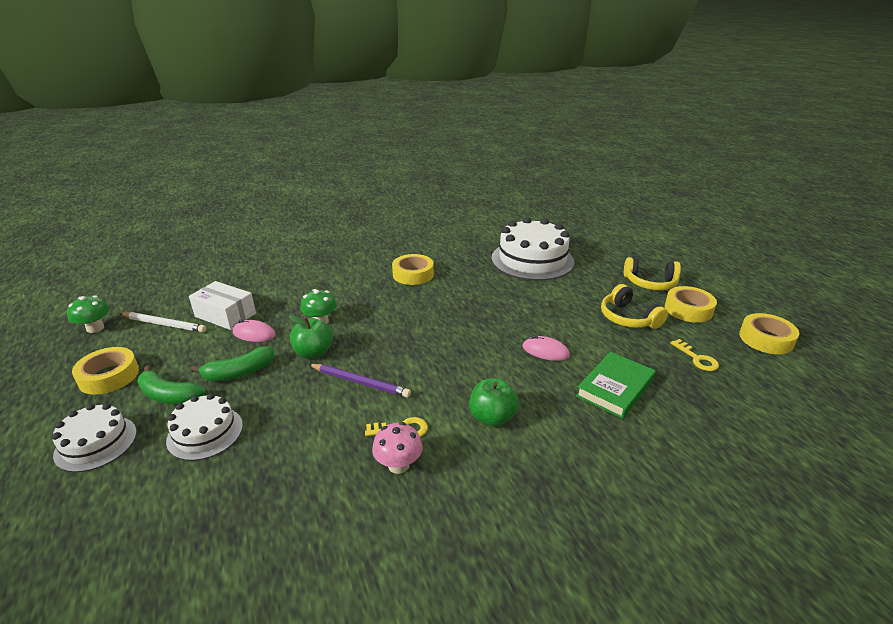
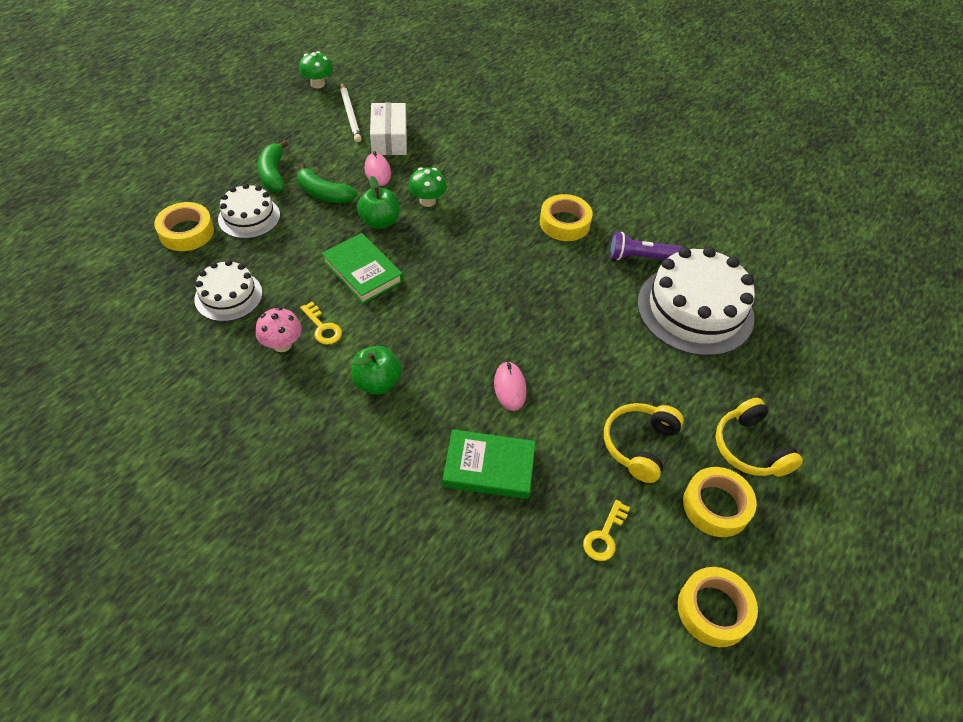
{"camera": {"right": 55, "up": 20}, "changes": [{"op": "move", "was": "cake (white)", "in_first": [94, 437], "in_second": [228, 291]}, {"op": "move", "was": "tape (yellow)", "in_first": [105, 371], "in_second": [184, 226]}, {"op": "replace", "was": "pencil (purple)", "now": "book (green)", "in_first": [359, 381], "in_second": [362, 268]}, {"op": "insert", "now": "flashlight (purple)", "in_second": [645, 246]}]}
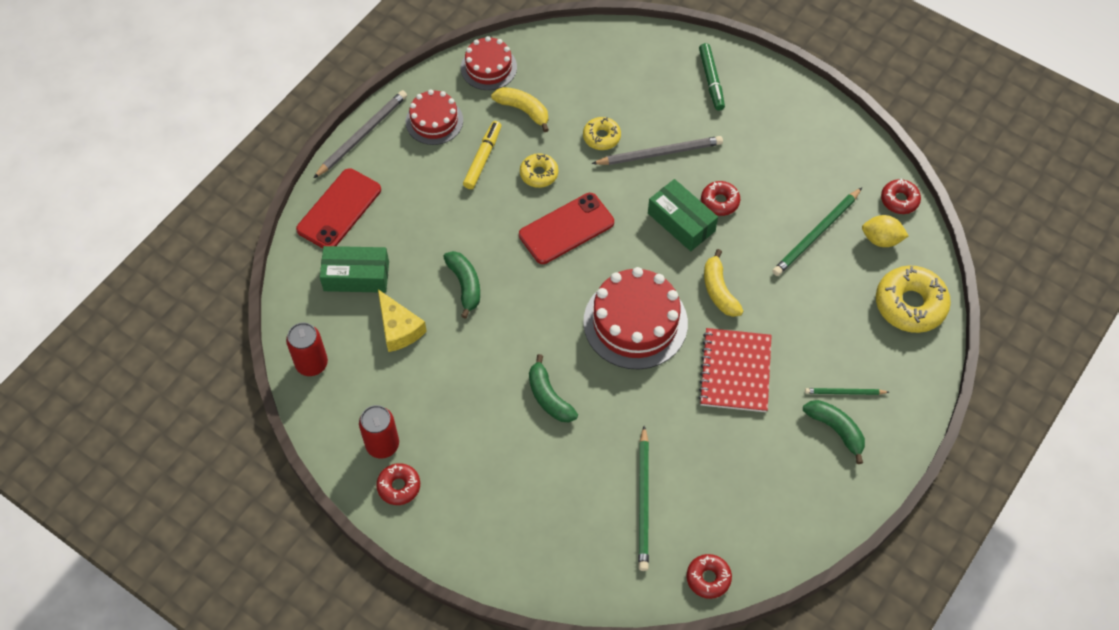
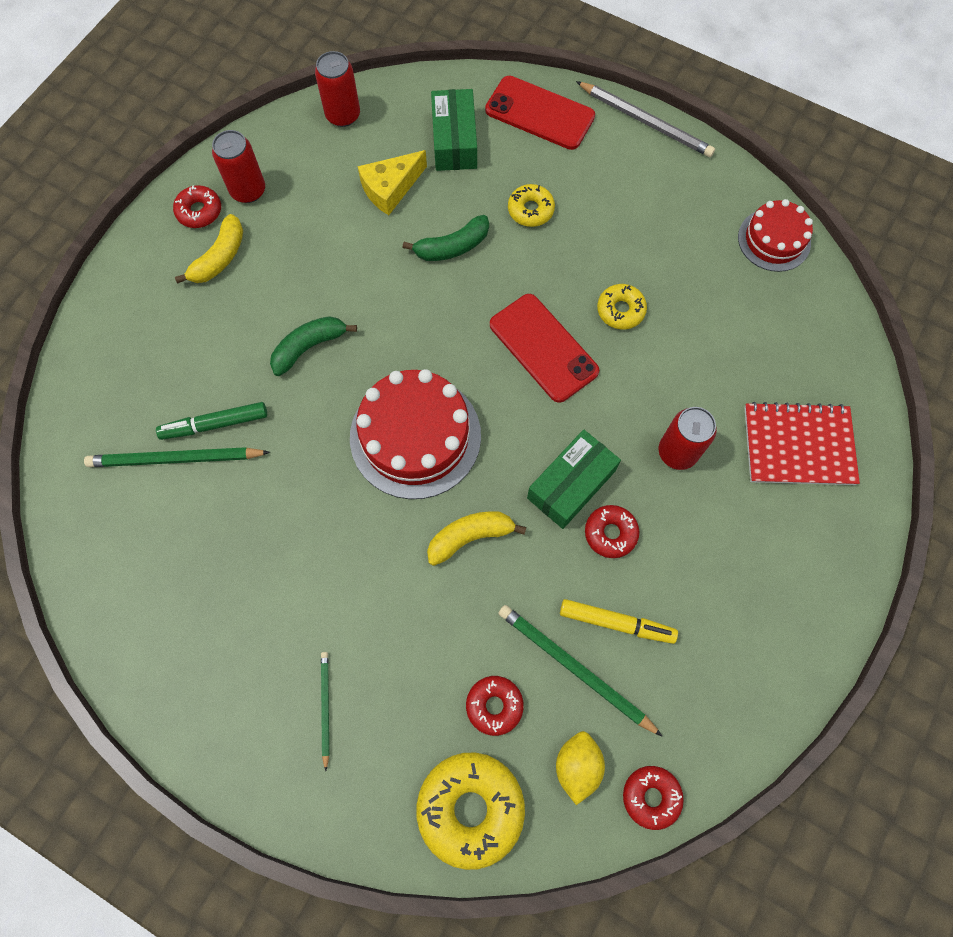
{"camera": {"right": 85, "up": 10}, "changes": [{"op": "delete", "was": "cake (red)", "in_first": [434, 117]}, {"op": "move", "was": "marker (yellow)", "in_first": [482, 155], "in_second": [619, 621]}, {"op": "move", "was": "banana (yellow)", "in_first": [520, 109], "in_second": [209, 248]}, {"op": "move", "was": "donut (yellow)", "in_first": [602, 133], "in_second": [531, 205]}, {"op": "replace", "was": "pencil (grey)", "now": "can (red)", "in_first": [657, 150], "in_second": [688, 438]}, {"op": "move", "was": "donut (red)", "in_first": [709, 576], "in_second": [495, 706]}, {"op": "move", "was": "notebook (red)", "in_first": [735, 370], "in_second": [802, 443]}, {"op": "move", "was": "marker (green)", "in_first": [712, 77], "in_second": [211, 421]}, {"op": "delete", "was": "banana (green)", "in_first": [834, 432]}]}
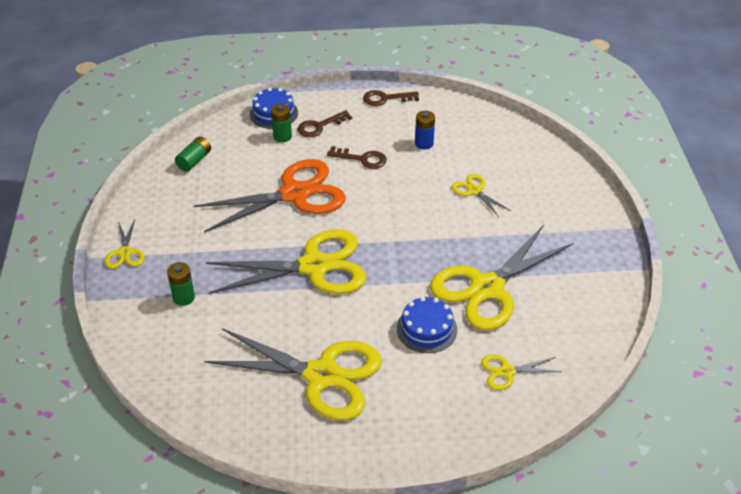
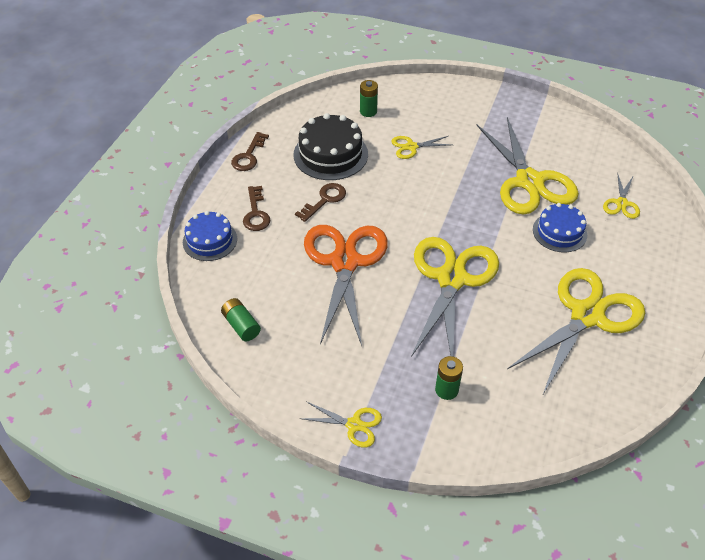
{"camera": {"right": -65, "up": 5}, "changes": [{"op": "move", "was": "battery (green)", "in_first": [281, 123], "in_second": [369, 98]}, {"op": "replace", "was": "battery (blue)", "now": "cake (black)", "in_first": [425, 130], "in_second": [330, 146]}]}
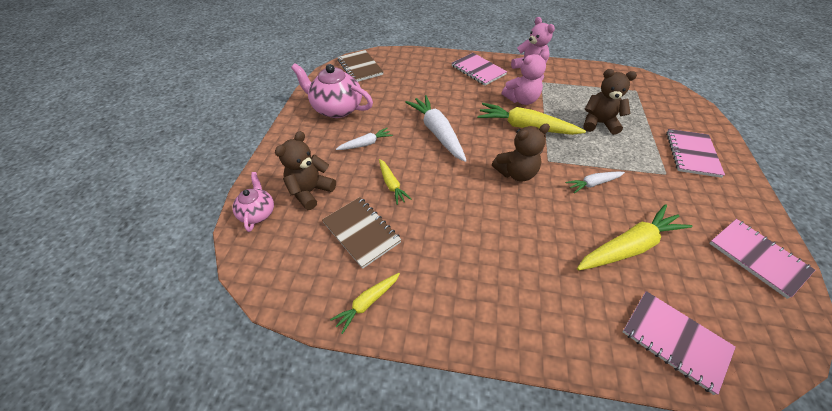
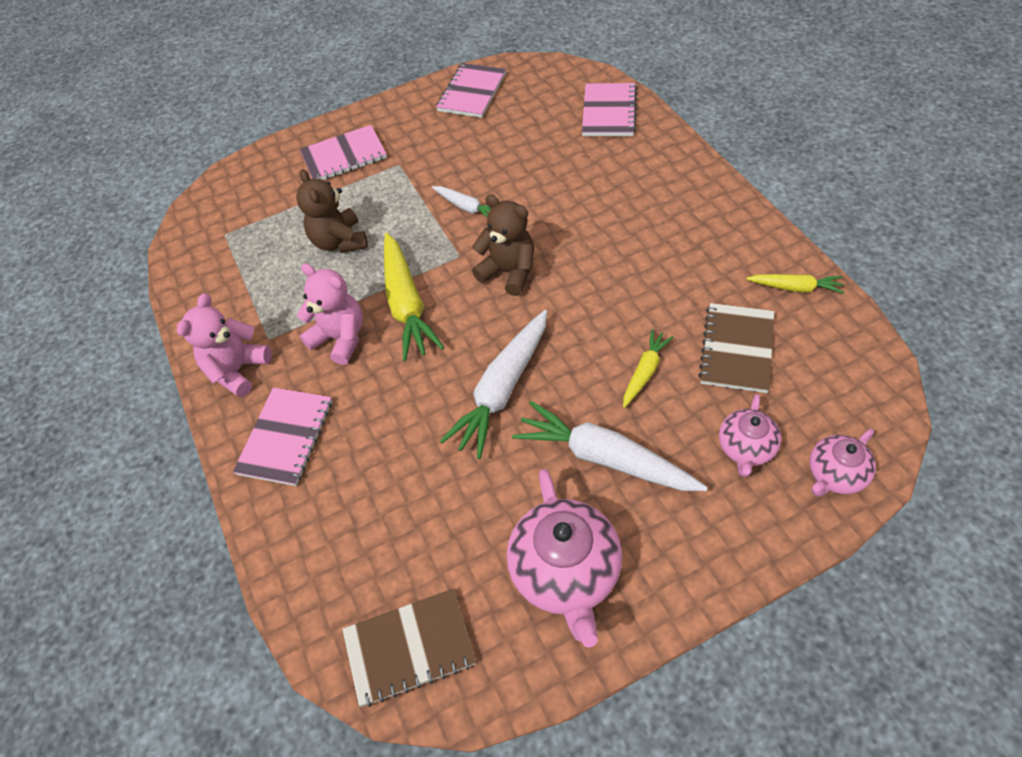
{"camera": {"right": -120, "up": 5}, "changes": [{"op": "replace", "was": "teddy bear (brown)", "now": "teapot (pink)", "in_first": [305, 170], "in_second": [750, 435]}, {"op": "resize", "was": "carrot (white)", "in_first": [364, 139], "in_second": [610, 446], "ratio": 1.86}, {"op": "rotate", "was": "notebook (brown)", "in_first": [360, 66], "in_second": [409, 648], "clockwise": 45}, {"op": "delete", "was": "carrot (yellow)", "in_first": [634, 237]}]}
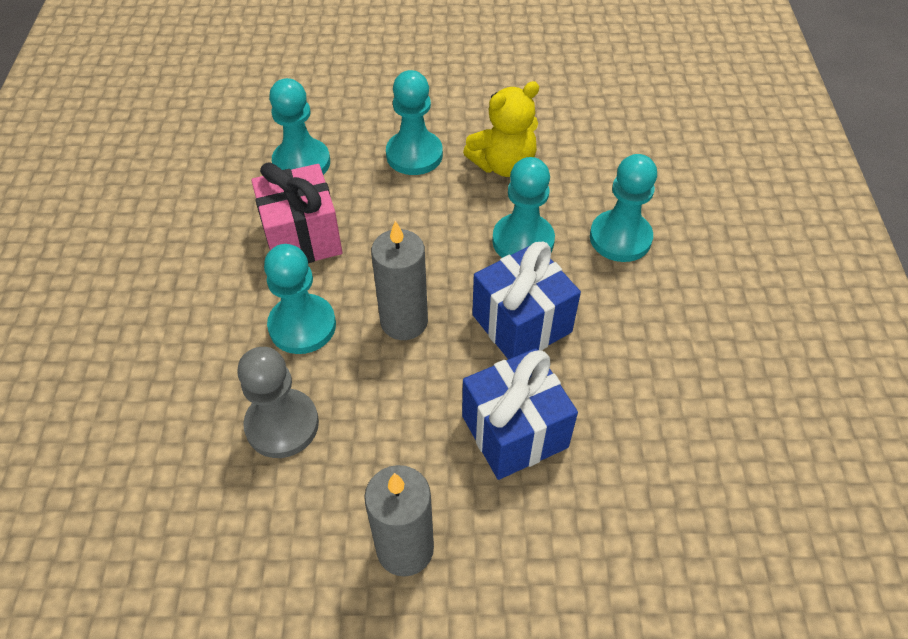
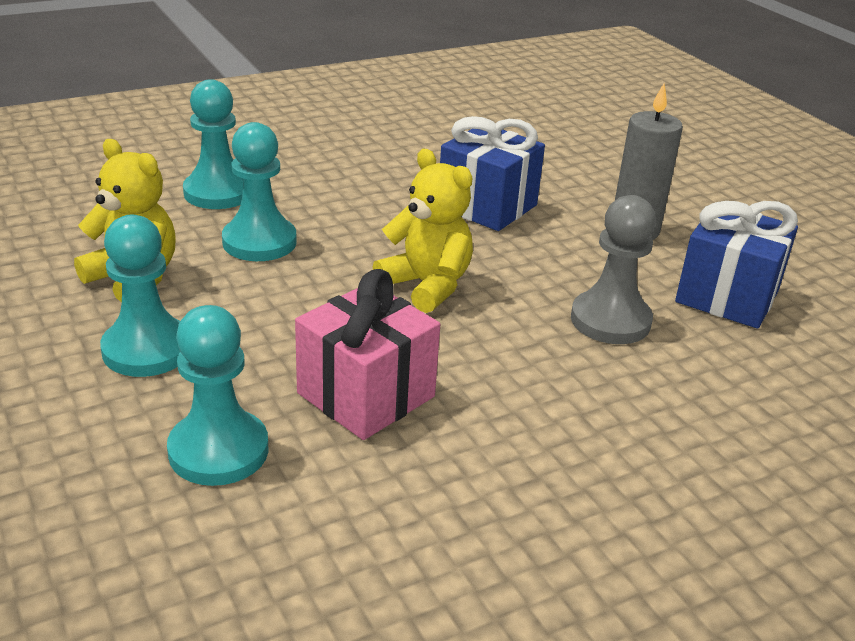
{"camera": {"right": -120, "up": -20}, "changes": [{"op": "delete", "was": "pawn (turquoise)", "in_first": [300, 299]}, {"op": "replace", "was": "candle (grey)", "now": "teddy bear (yellow)", "in_first": [399, 280], "in_second": [423, 231]}, {"op": "move", "was": "gift (blue)", "in_first": [526, 300], "in_second": [736, 265]}]}
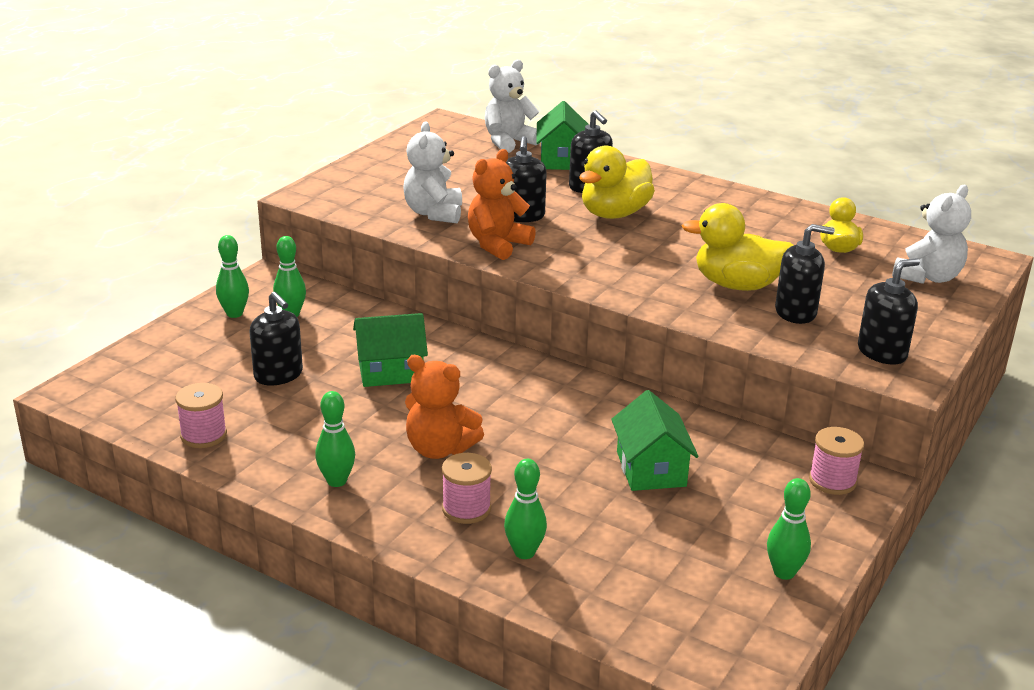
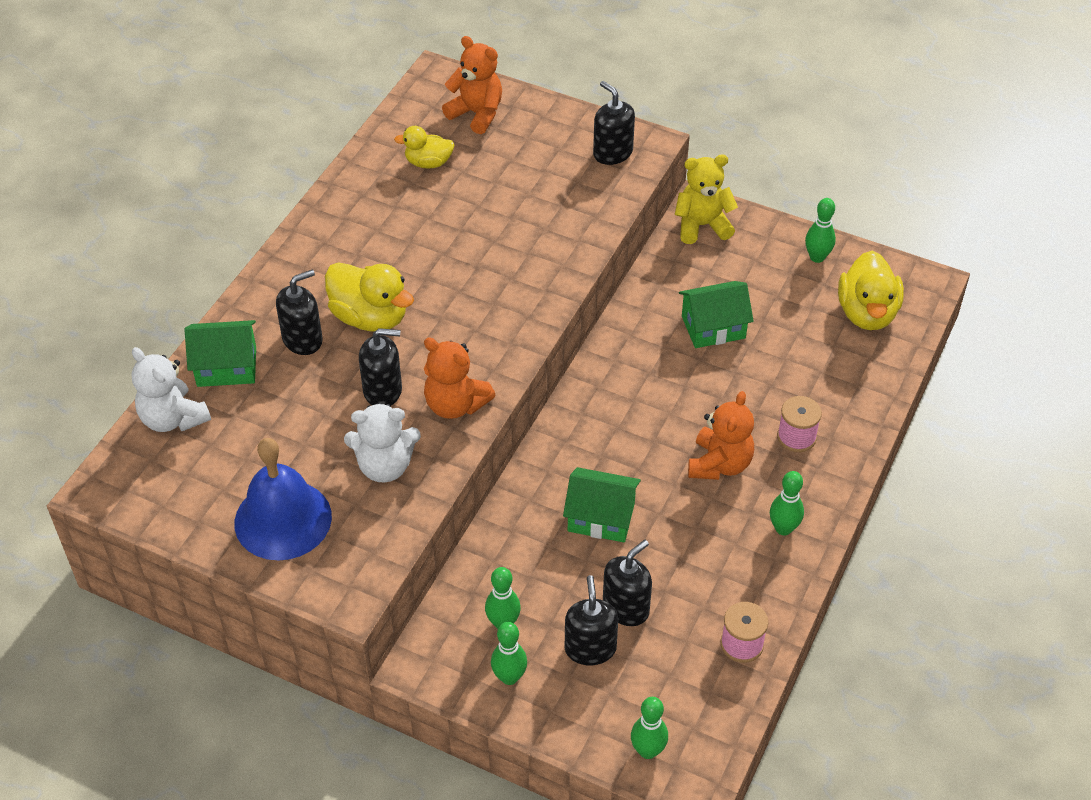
{"camera": {"right": -95, "up": 20}, "changes": [{"op": "rotate", "was": "house (green)", "in_first": [390, 350], "in_second": [602, 504], "clockwise": -60}, {"op": "move", "was": "bowling pin (green)", "in_first": [525, 509], "in_second": [649, 728]}, {"op": "move", "was": "duck (yellow)", "in_first": [737, 247], "in_second": [871, 290]}, {"op": "move", "was": "soap dispenser (black)", "in_first": [805, 274], "in_second": [591, 620]}, {"op": "replace", "was": "spool (pink)", "now": "teddy bear (yellow)", "in_first": [836, 461], "in_second": [706, 199]}, {"op": "recolor", "was": "teddy bear (white)", "now": "teddy bear (orange)", "in_first": [931, 234], "in_second": [472, 85]}, {"op": "insert", "now": "bell (blue)", "in_second": [283, 499]}]}
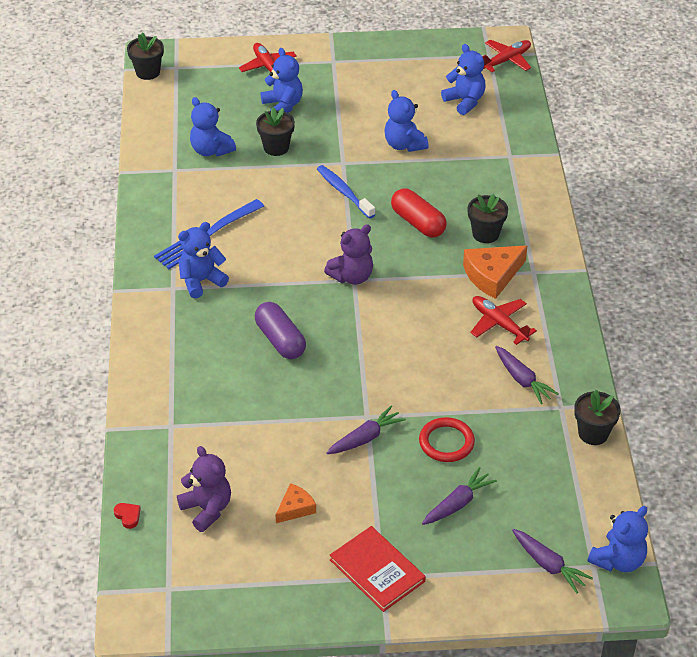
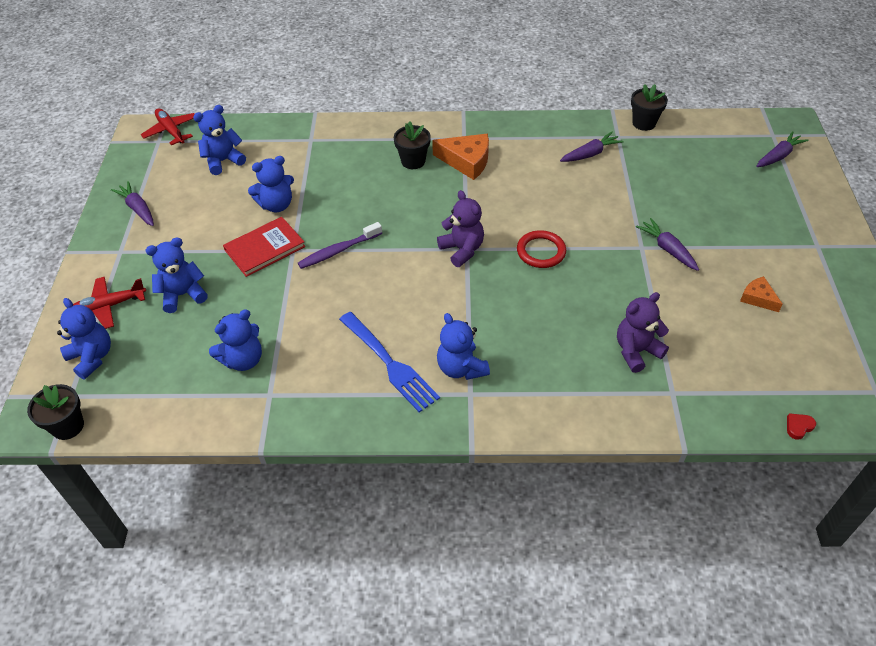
{"camera": {"right": -85, "up": 5}, "changes": [{"op": "move", "was": "teddy bear (purple)", "in_first": [204, 489], "in_second": [643, 332]}, {"op": "delete", "was": "capsule (purple)", "in_first": [280, 330]}, {"op": "delete", "was": "flower pot (black)", "in_first": [275, 131]}, {"op": "recolor", "was": "toothbrush (blue)", "now": "toothbrush (purple)", "in_first": [346, 192], "in_second": [340, 245]}, {"op": "move", "was": "book (red)", "in_first": [378, 569], "in_second": [264, 247]}, {"op": "delete", "was": "capsule (red)", "in_first": [419, 212]}, {"op": "move", "was": "ring (red)", "in_first": [447, 439], "in_second": [541, 249]}, {"op": "move", "was": "carrot (purple)", "in_first": [459, 496], "in_second": [132, 203]}, {"op": "rotate", "was": "cheese (orange)", "in_first": [495, 272], "in_second": [460, 157], "clockwise": -45}, {"op": "delete", "was": "plane (red)", "in_first": [503, 320]}, {"op": "move", "was": "teddy bear (blue)", "in_first": [618, 539], "in_second": [84, 338]}]}
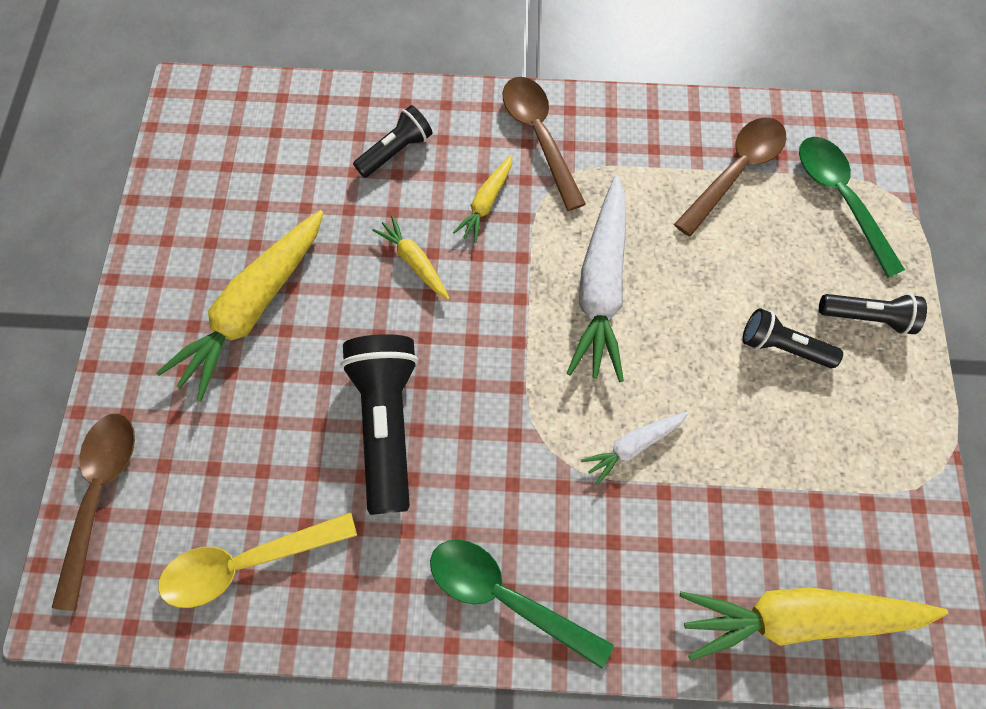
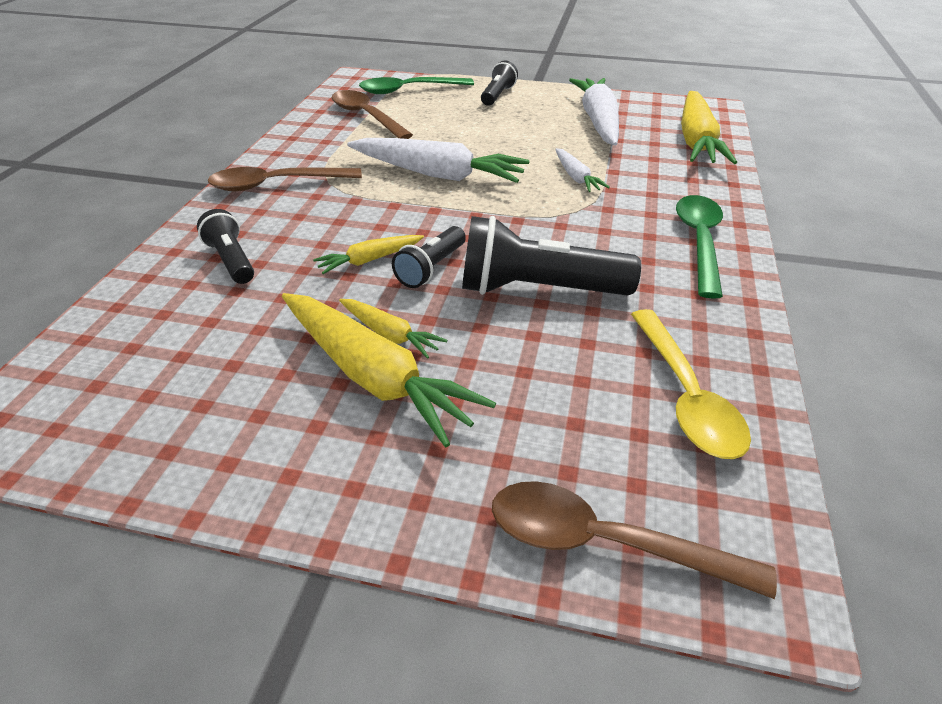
{"camera": {"right": -80, "up": -30}, "changes": [{"op": "rotate", "was": "spoon (green)", "in_first": [521, 604], "in_second": [699, 247], "clockwise": 150}, {"op": "move", "was": "carrot (yellow)", "in_first": [483, 199], "in_second": [393, 329]}, {"op": "move", "was": "flashlight (black)", "in_first": [792, 338], "in_second": [429, 257]}, {"op": "insert", "now": "carrot (white)", "in_second": [594, 112]}]}
